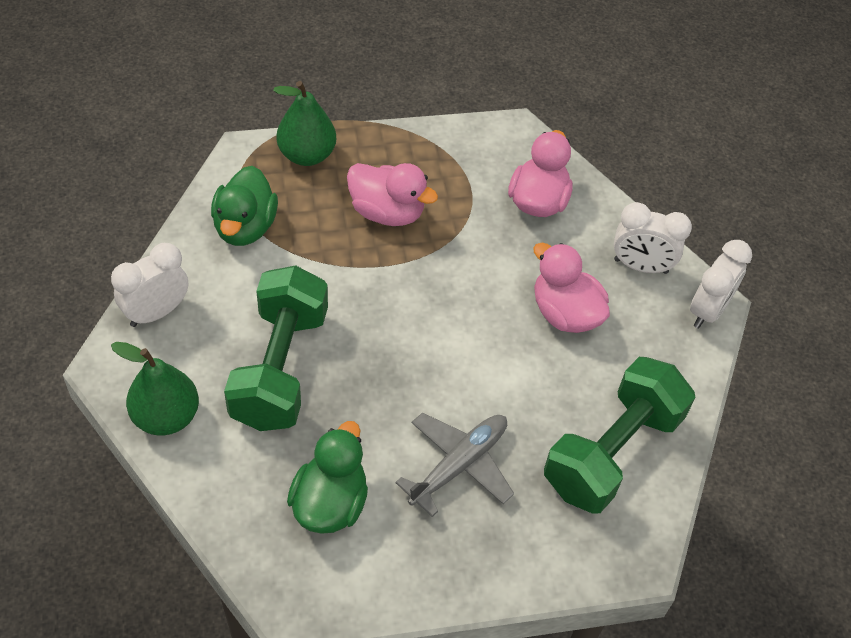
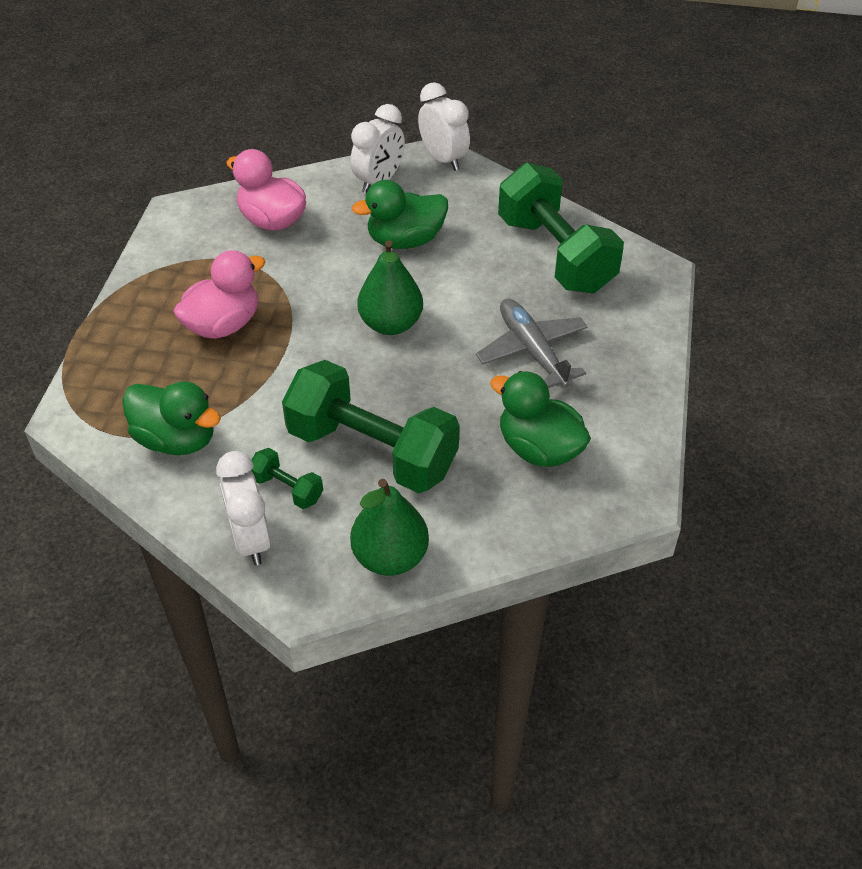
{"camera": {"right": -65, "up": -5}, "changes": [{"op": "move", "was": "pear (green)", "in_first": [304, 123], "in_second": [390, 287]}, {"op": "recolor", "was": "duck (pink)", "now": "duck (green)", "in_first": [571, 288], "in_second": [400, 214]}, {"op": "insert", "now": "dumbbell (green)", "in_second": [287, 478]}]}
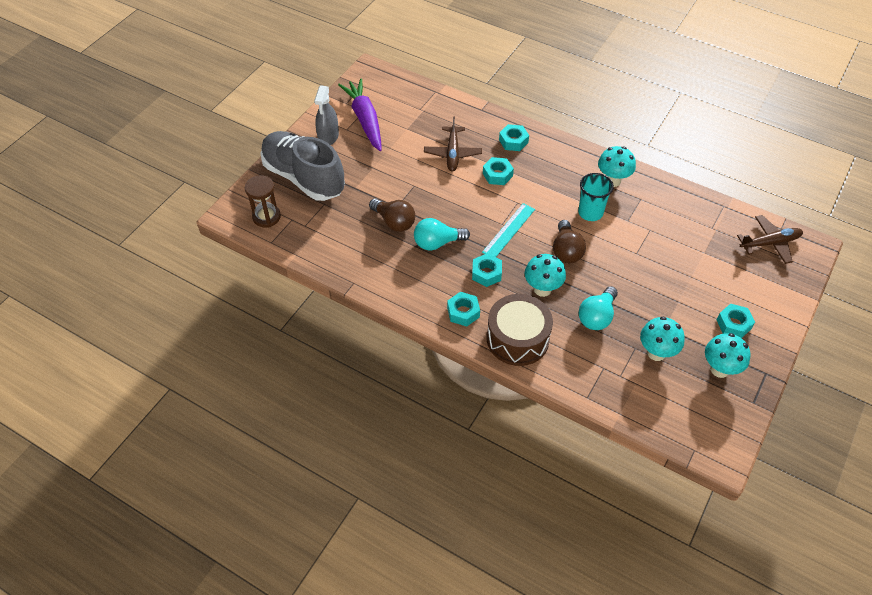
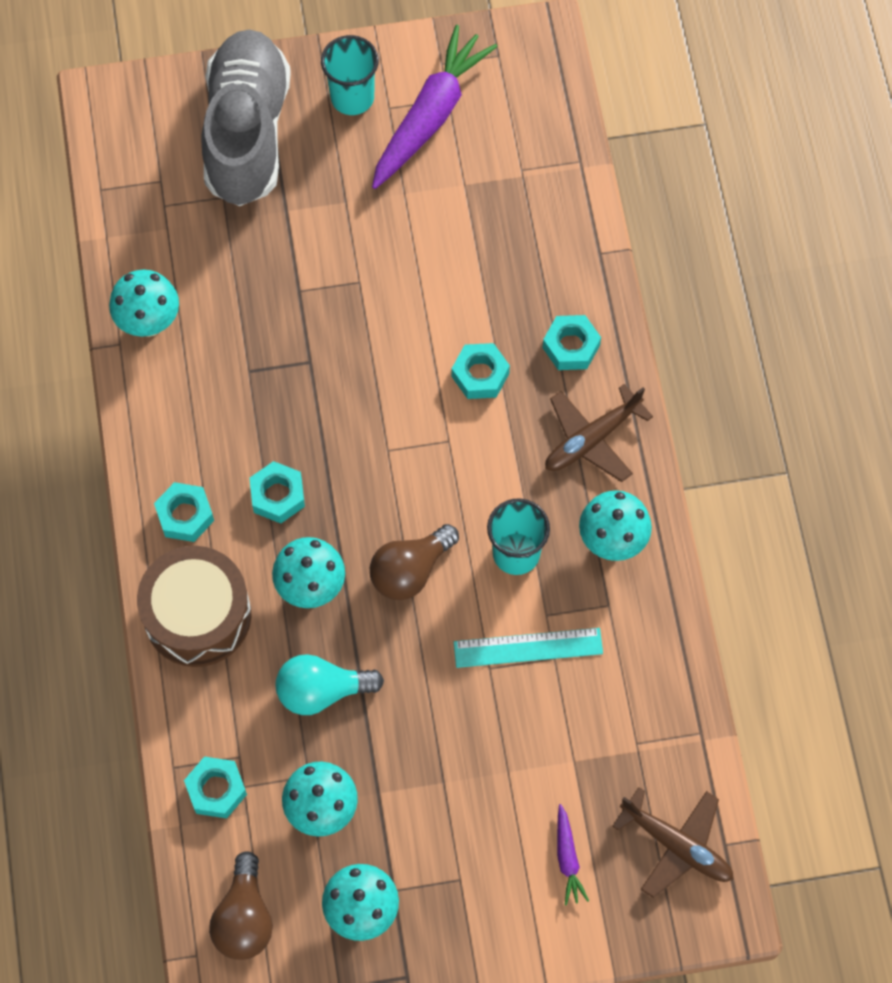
{"camera": {"right": 50, "up": 15}, "changes": [{"op": "delete", "was": "hourglass (brown)", "in_first": [263, 201]}, {"op": "replace", "was": "spray bottle (grey)", "now": "cup (turquoise)", "in_first": [326, 115], "in_second": [350, 75]}, {"op": "move", "was": "light bulb (brown)", "in_first": [392, 215], "in_second": [241, 905]}, {"op": "delete", "was": "light bulb (turquoise)", "in_first": [442, 234]}, {"op": "move", "was": "plane (brown)", "in_first": [453, 144], "in_second": [599, 433]}, {"op": "move", "was": "ruler (turquoise)", "in_first": [508, 230], "in_second": [528, 648]}, {"op": "move", "was": "nut (turquoise)", "in_first": [736, 321], "in_second": [215, 787]}, {"op": "insert", "now": "mushroom (turquoise)", "in_second": [144, 303]}, {"op": "insert", "now": "carrot (purple)", "in_second": [573, 854]}]}
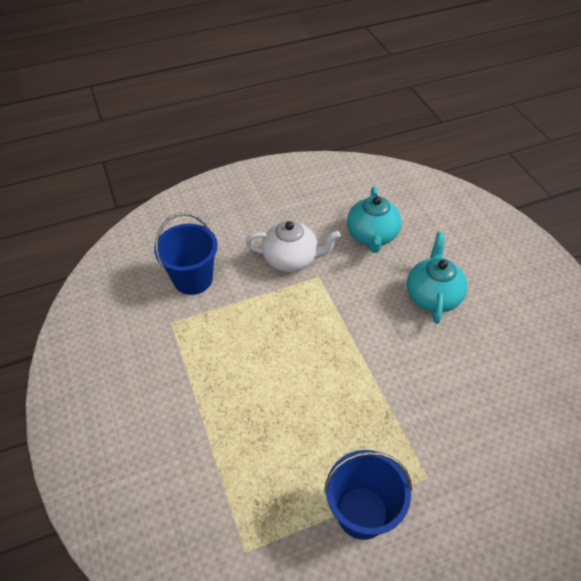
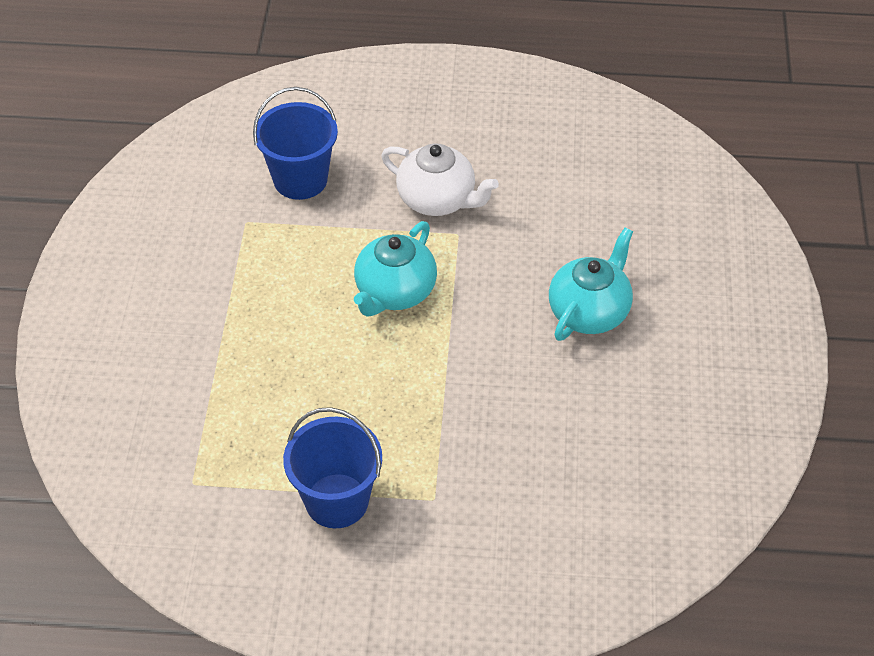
{"camera": {"right": 25, "up": 0}, "changes": [{"op": "move", "was": "teapot (turquoise)", "in_first": [374, 220], "in_second": [395, 269]}]}
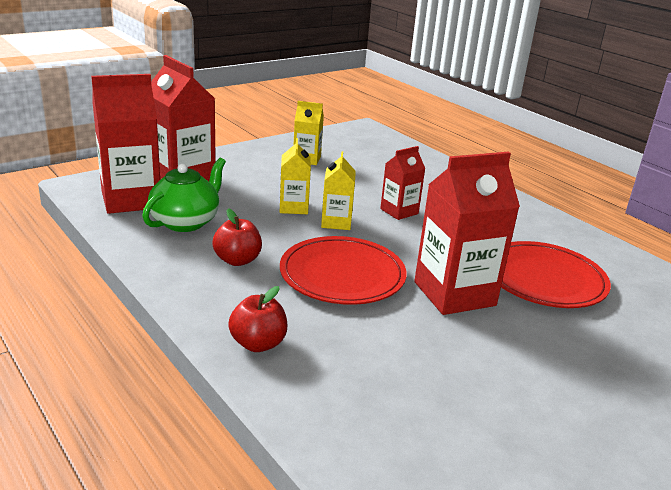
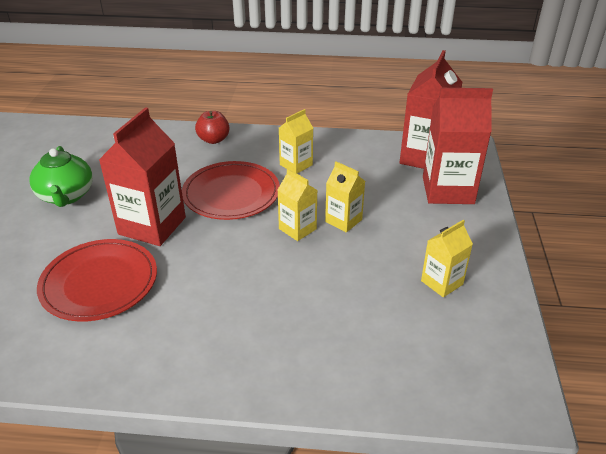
{"camera": {"right": 135, "up": 10}, "changes": [{"op": "move", "was": "teapot (green)", "in_first": [184, 194], "in_second": [61, 176]}, {"op": "replace", "was": "apple (red)", "now": "carton (yellow)", "in_first": [237, 237], "in_second": [296, 141]}, {"op": "delete", "was": "carton (red)", "in_first": [402, 183]}]}
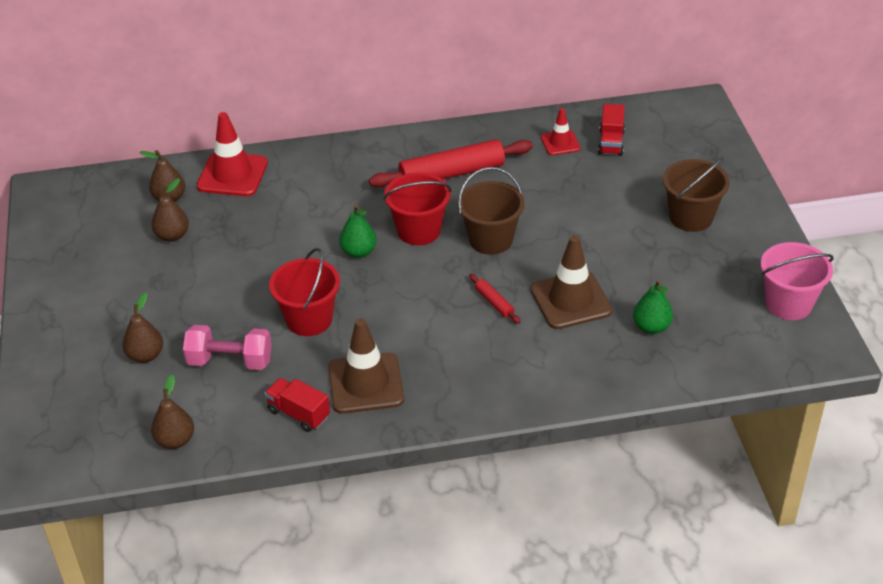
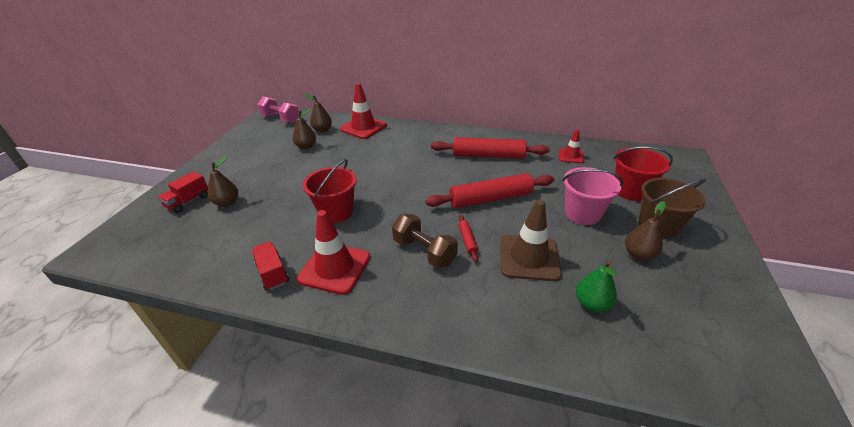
{"camera": {"right": 25, "up": -5}, "changes": [{"op": "move", "was": "pear (brown)", "in_first": [172, 411], "in_second": [645, 230]}, {"op": "move", "was": "dumbbell (pink)", "in_first": [227, 347], "in_second": [278, 109]}, {"op": "recolor", "was": "traffic cone (brown)", "now": "traffic cone (red)", "in_first": [366, 366], "in_second": [333, 252]}, {"op": "delete", "was": "pear (green)", "in_first": [358, 231]}, {"op": "move", "was": "bucket (red)", "in_first": [417, 208], "in_second": [643, 173]}, {"op": "replace", "was": "bucket (brown)", "now": "rolling pin (red)", "in_first": [491, 211], "in_second": [489, 190]}, {"op": "move", "was": "truck (red)", "in_first": [611, 130], "in_second": [183, 192]}, {"op": "move", "was": "bucket (pink)", "in_first": [797, 281], "in_second": [592, 196]}, {"op": "insert", "now": "dumbbell (brown)", "in_second": [425, 241]}]}
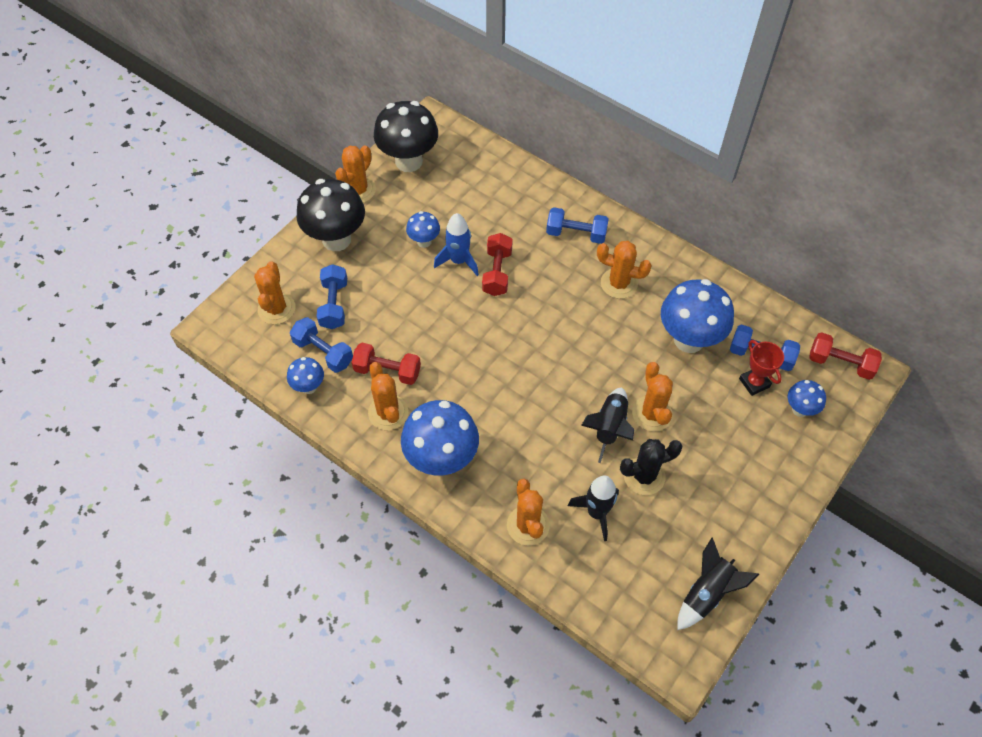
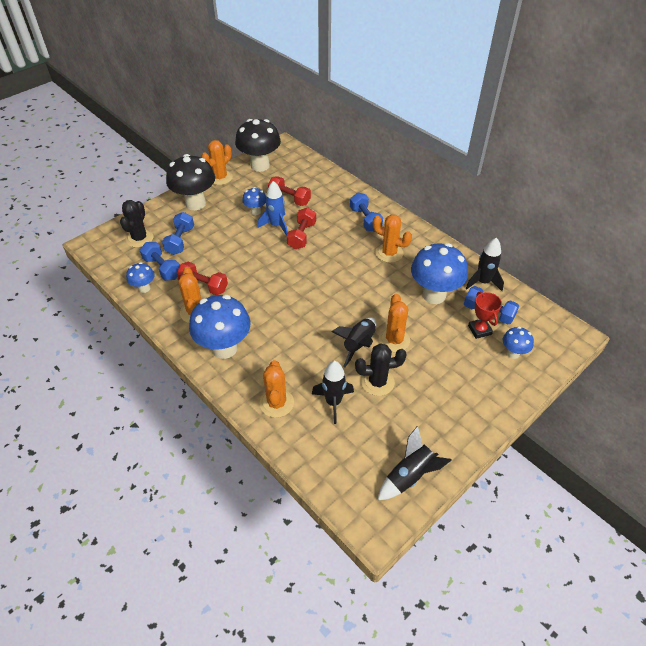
{"camera": {"right": 10, "up": -10}, "changes": [{"op": "recolor", "was": "cactus (orange)", "now": "cactus (black)", "in_first": [275, 293], "in_second": [136, 224]}, {"op": "rotate", "was": "dumbbell (blue)", "in_first": [577, 225], "in_second": [366, 212], "clockwise": 45}, {"op": "move", "was": "dumbbell (red)", "in_first": [845, 356], "in_second": [289, 191]}, {"op": "insert", "now": "rocket (black)", "in_second": [485, 264]}]}
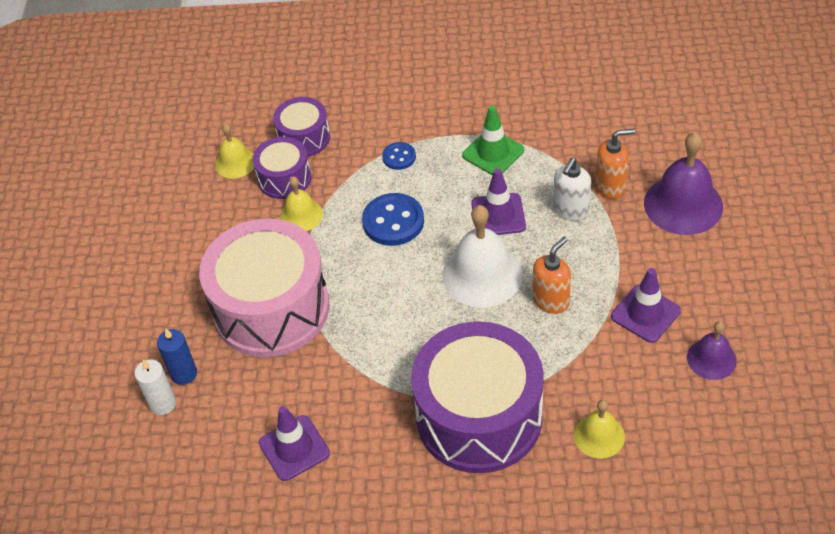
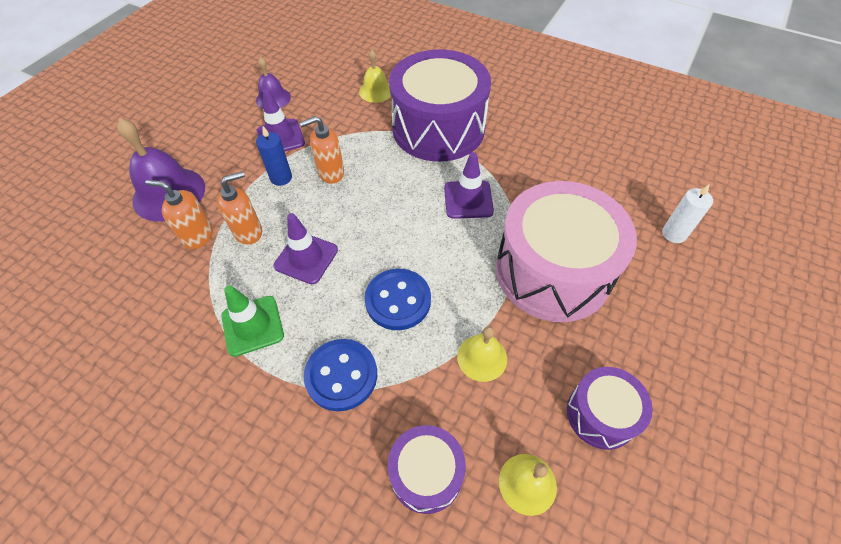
{"camera": {"right": -155, "up": 5}, "changes": [{"op": "move", "was": "candle (blue)", "in_first": [177, 357], "in_second": [274, 156]}, {"op": "move", "was": "drum (purple)", "in_first": [282, 168], "in_second": [610, 408]}, {"op": "move", "was": "traffic cone (purple)", "in_first": [294, 443], "in_second": [469, 185]}, {"op": "resize", "was": "button (blue)", "in_first": [399, 156], "in_second": [340, 375], "ratio": 1.76}, {"op": "delete", "was": "bell (white)", "in_first": [482, 256]}, {"op": "recolor", "was": "soap dispenser (white)", "now": "soap dispenser (orange)", "in_first": [572, 189], "in_second": [239, 207]}]}
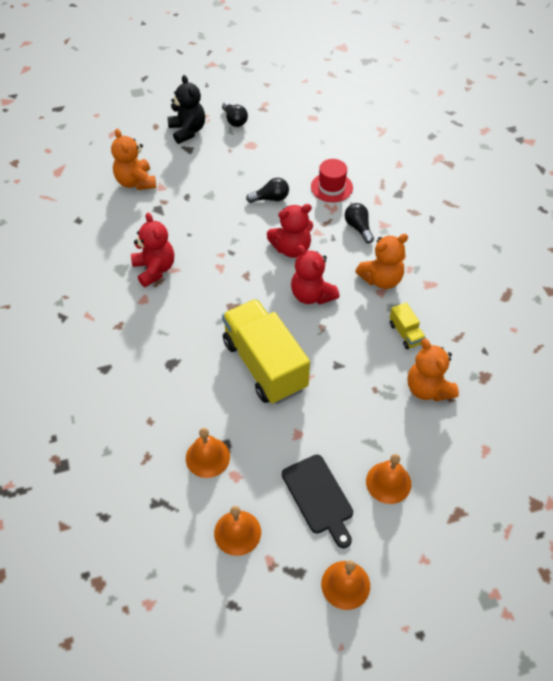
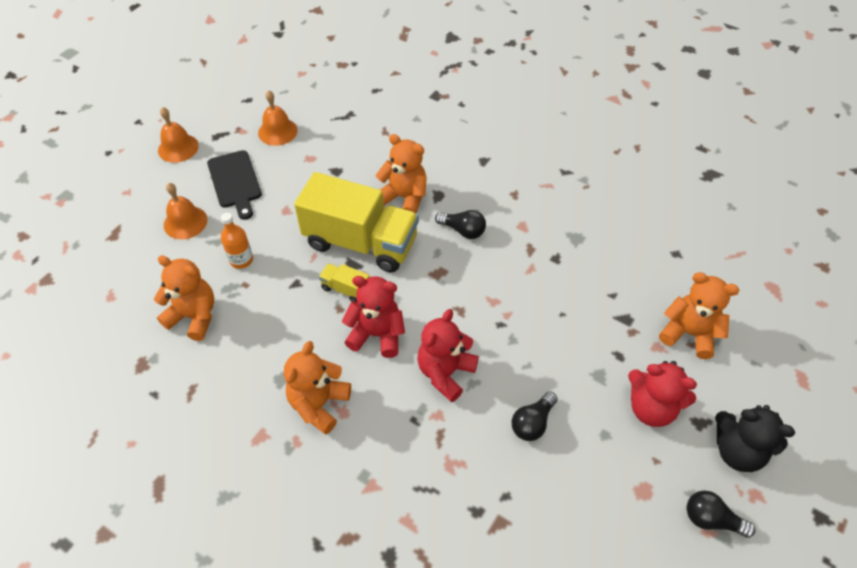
{"camera": {"right": 140, "up": 0}, "changes": [{"op": "move", "was": "teddy bear (red)", "in_first": [152, 250], "in_second": [662, 394]}, {"op": "delete", "was": "bell (orange)", "in_first": [208, 453]}, {"op": "rotate", "was": "cutting board (black)", "in_first": [317, 501], "in_second": [234, 185], "clockwise": -135}, {"op": "delete", "was": "hat (red)", "in_first": [332, 180]}, {"op": "move", "was": "light bulb (black)", "in_first": [359, 223], "in_second": [460, 224]}, {"op": "move", "was": "truck (yellow)", "in_first": [408, 325], "in_second": [344, 282]}, {"op": "insert", "now": "bottle (orange)", "in_second": [237, 241]}, {"op": "insert", "now": "teddy bear (orange)", "in_second": [401, 173]}]}
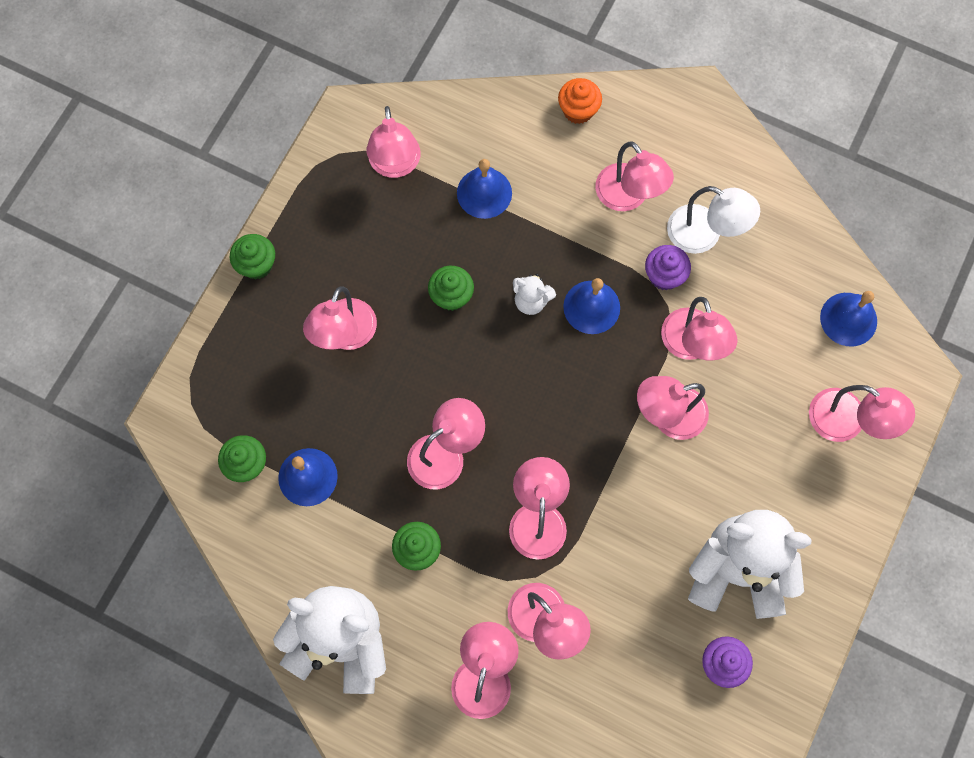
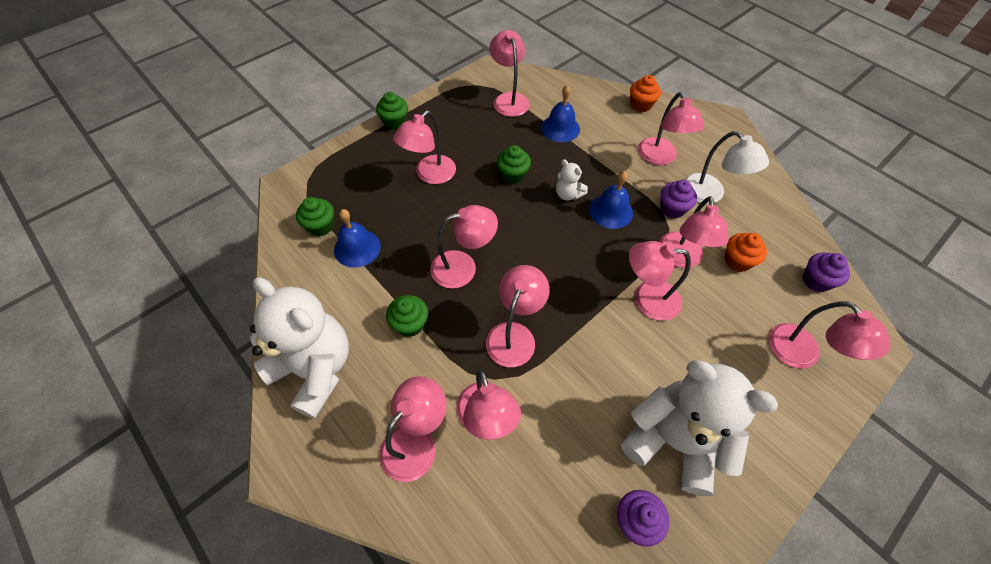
{"camera": {"right": 20, "up": -15}, "changes": [{"op": "rotate", "was": "lamp (pink)", "in_first": [393, 142], "in_second": [509, 73], "clockwise": 150}, {"op": "replace", "was": "bell (blue)", "now": "cupcake (purple)", "in_first": [848, 318], "in_second": [826, 272]}, {"op": "insert", "now": "cupcake (orange)", "in_second": [745, 252]}]}
